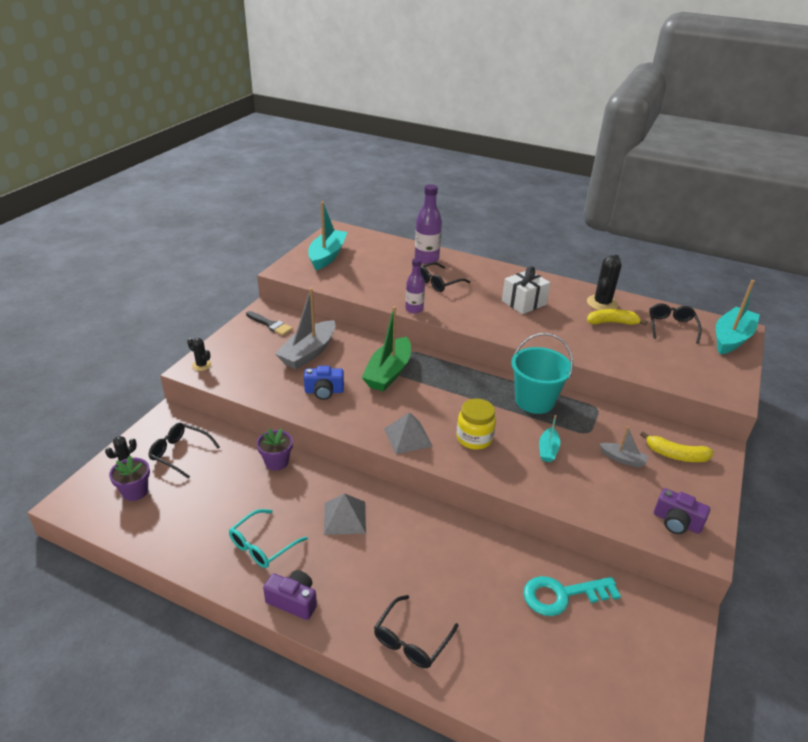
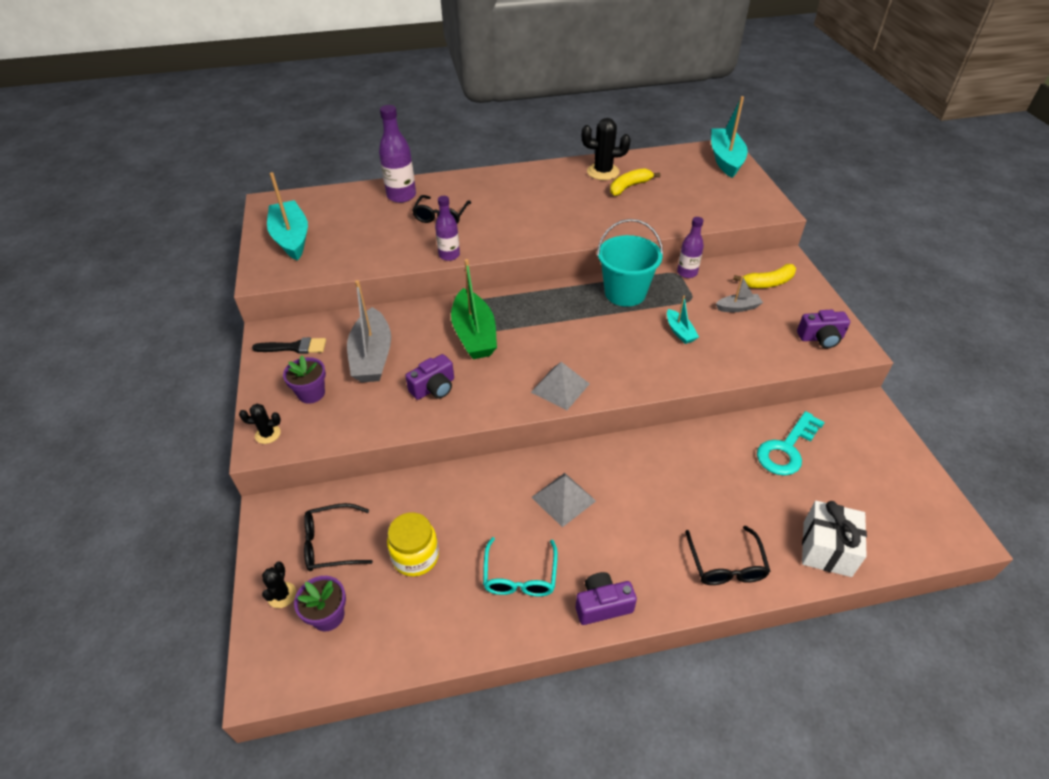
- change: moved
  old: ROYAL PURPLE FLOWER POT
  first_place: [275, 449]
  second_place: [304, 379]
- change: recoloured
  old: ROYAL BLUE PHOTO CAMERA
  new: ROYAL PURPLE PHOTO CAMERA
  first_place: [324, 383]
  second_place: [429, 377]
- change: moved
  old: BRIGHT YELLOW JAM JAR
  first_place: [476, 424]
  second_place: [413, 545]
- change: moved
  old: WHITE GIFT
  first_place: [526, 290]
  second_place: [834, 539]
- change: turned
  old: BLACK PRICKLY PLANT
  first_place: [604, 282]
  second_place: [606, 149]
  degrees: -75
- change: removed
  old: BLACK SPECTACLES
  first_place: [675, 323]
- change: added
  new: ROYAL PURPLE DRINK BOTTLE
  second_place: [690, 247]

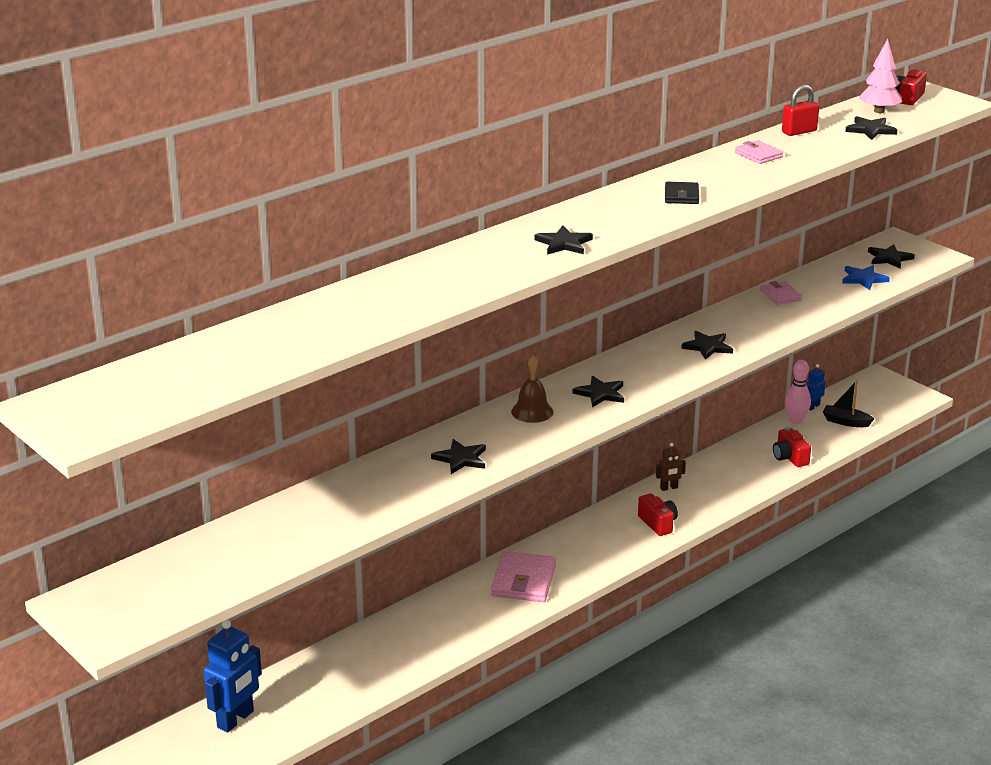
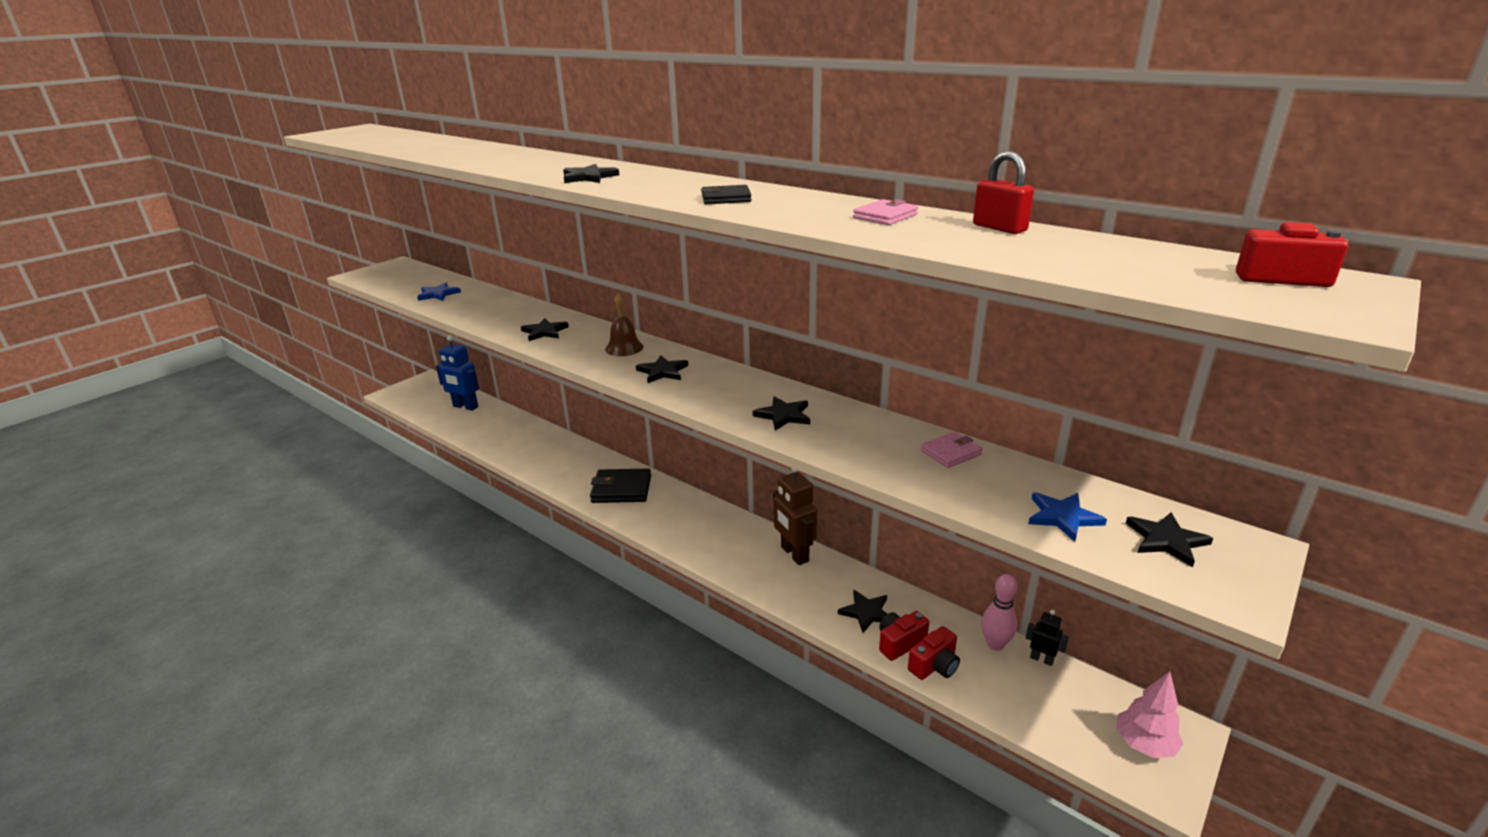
- change: recoloured
  old: PINK BILLFOLD
  new: BLACK BILLFOLD
  first_place: [523, 576]
  second_place: [620, 486]
- change: moved
  old: SCARLET PHOTO CAMERA
  first_place: [658, 514]
  second_place: [934, 653]
- change: resized
  old: DARK BROWN TOY ROBOT
  first_place: [671, 467]
  second_place: [795, 516]
  factor: 1.93
- change: recoloured
  old: ROYAL BLUE TOY ROBOT
  new: BLACK TOY ROBOT
  first_place: [816, 387]
  second_place: [1047, 638]
- change: removed
  old: BLACK TOY BOAT
  first_place: [848, 403]
- change: moved
  old: BLACK FIVE-POINTED STAR
  first_place: [871, 128]
  second_place: [862, 611]
- change: moved
  old: PINK TREE
  first_place: [880, 76]
  second_place: [1150, 714]
- change: added
  new: ROYAL BLUE FIVE-POINTED STAR
  second_place: [439, 292]

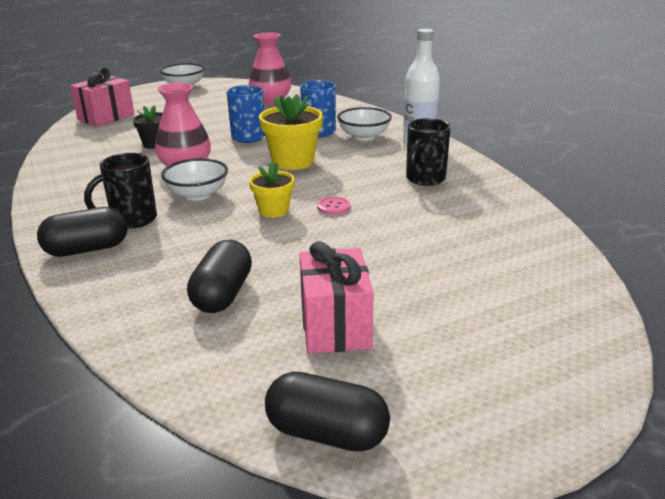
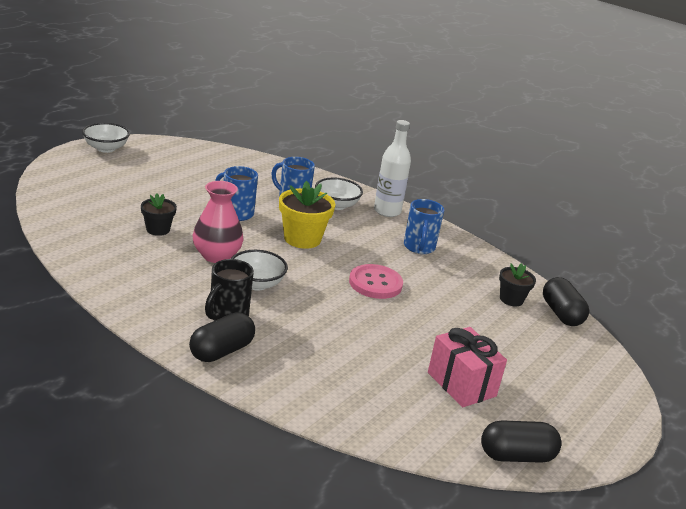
- change: removed
  old: PINK GIFT
  first_place: [102, 97]
- change: moved
  old: BLACK CAPSULE
  first_place: [219, 276]
  second_place: [566, 301]
- change: removed
  old: PINK VASE
  first_place: [270, 69]
- change: removed
  old: BRIGHT YELLOW FLOWER POT
  first_place: [272, 190]
- change: resized
  old: PINK SHIRT BUTTON
  first_place: [334, 206]
  second_place: [376, 281]
  factor: 1.96
- change: recoloured
  old: BLACK TEA MUG
  new: ROYAL BLUE TEA MUG
  first_place: [428, 152]
  second_place: [424, 226]
- change: added
  new: BLACK FLOWER POT
  second_place: [517, 284]

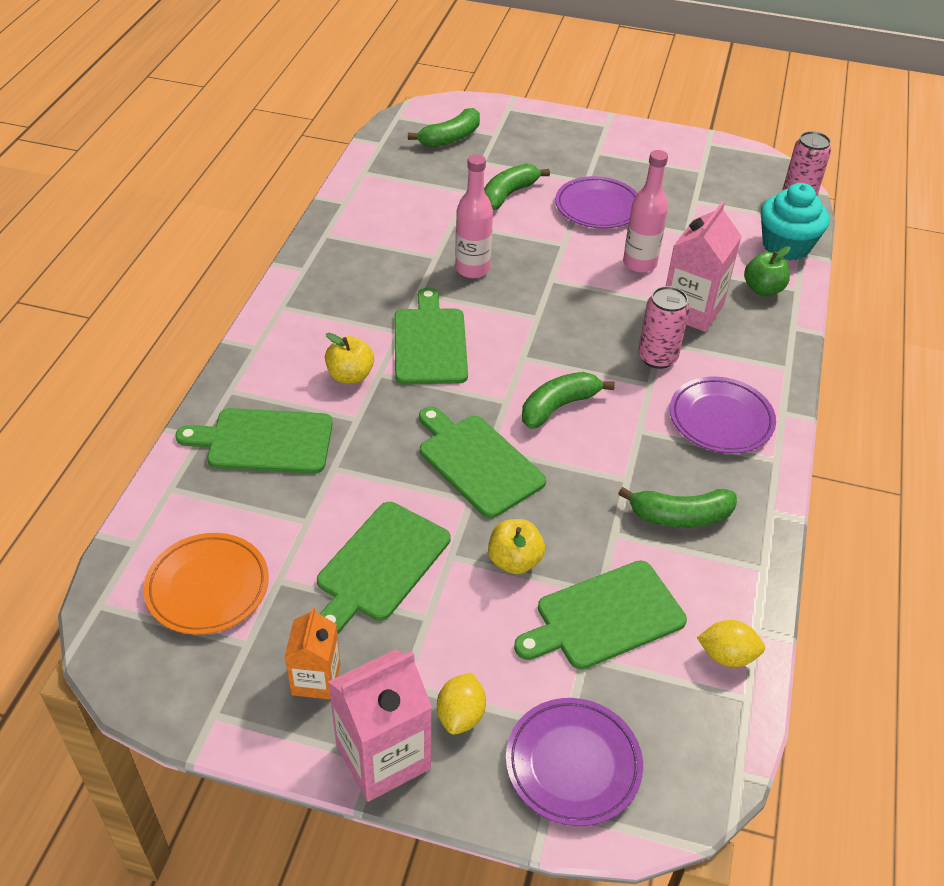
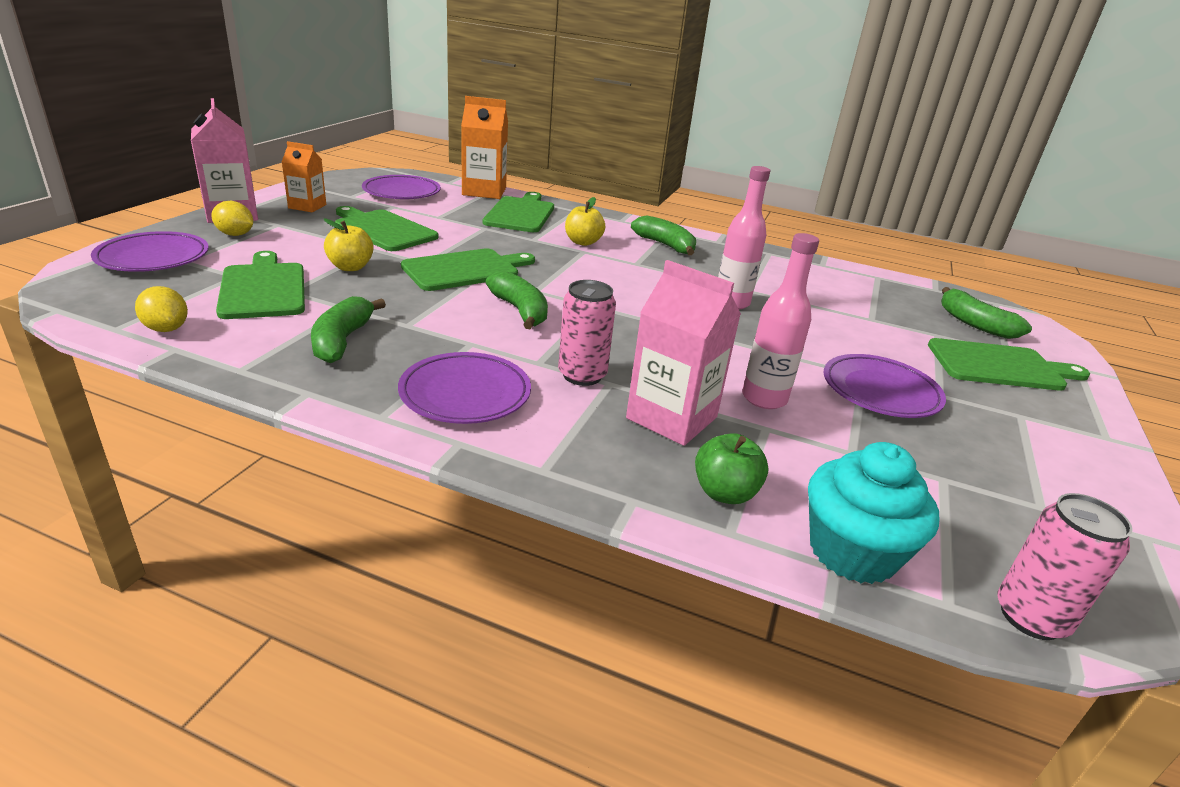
- change: recoloured
  old: BRIGHT ORANGE PLATE
  new: ROYAL PURPLE PLATE
  first_place: [206, 584]
  second_place: [401, 187]
- change: moved
  old: LEAF-GREEN CHOPPING BOARD
  first_place: [431, 335]
  second_place: [1009, 364]
- change: moved
  old: LEAF-GREEN BANANA FRUIT
  first_place: [517, 187]
  second_place: [663, 235]
- change: turned
  old: BRIGHT YELLOW TOY LEMON
  first_place: [731, 643]
  second_place: [161, 309]
  degrees: -60
- change: added
  new: BRIGHT ORANGE MILK CARTON
  second_place: [484, 147]

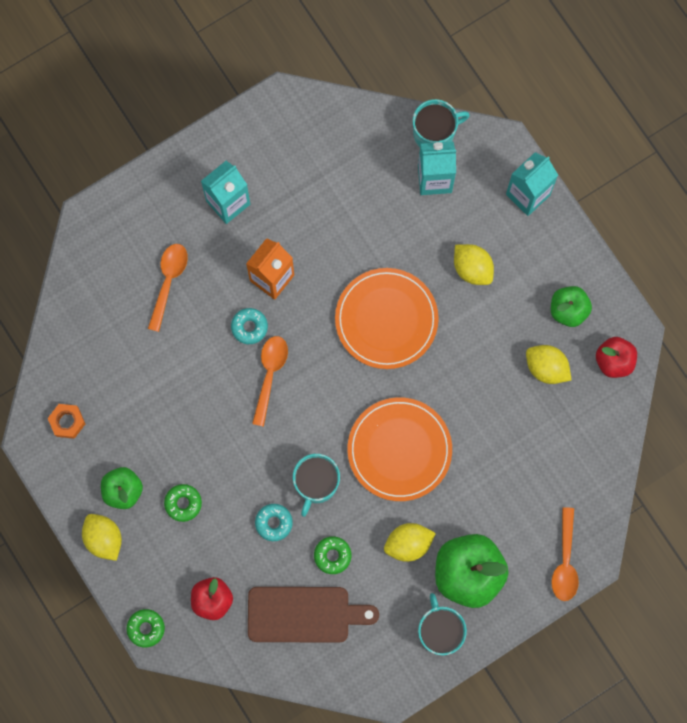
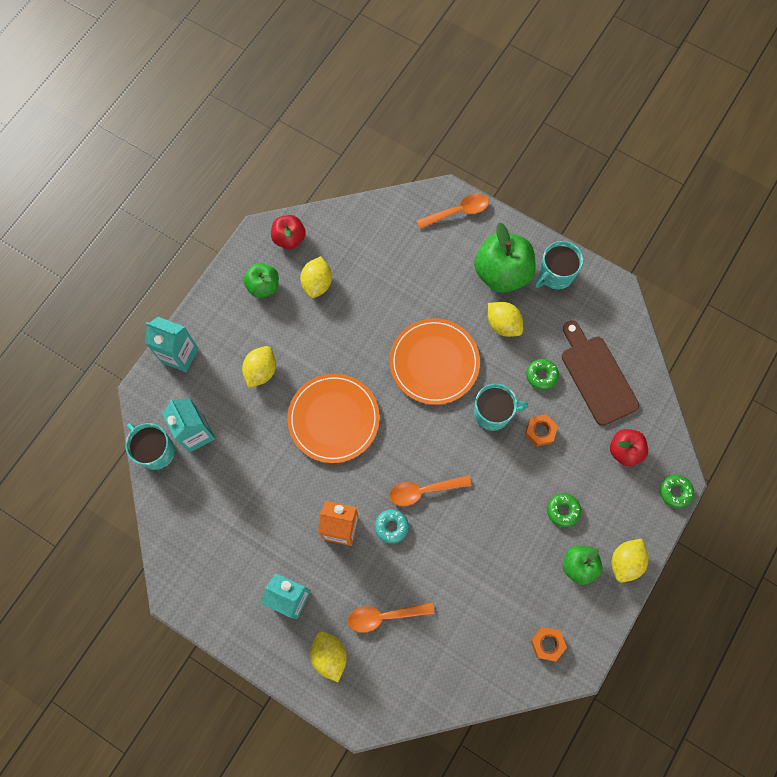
- change: replaced
  old: AQUA GLAZED DONUT
  new: BRIGHT ORANGE NUT
  first_place: [274, 522]
  second_place: [541, 430]
- change: added
  new: BRIGHT YELLOW TOY LEMON
  second_place: [328, 657]

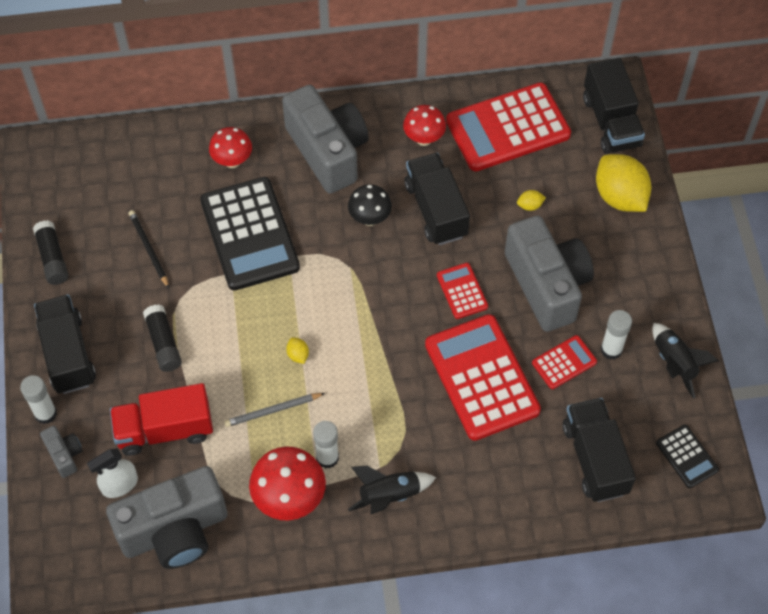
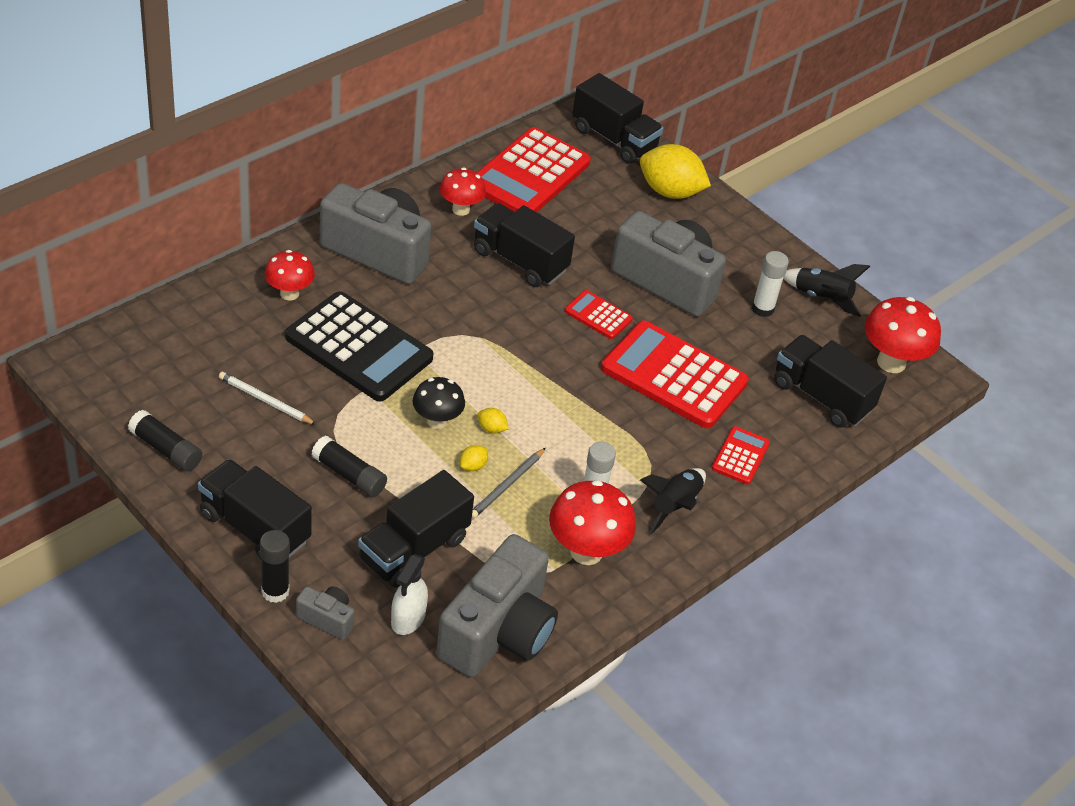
- change: recoloured
  old: WHITE GLUE STICK
  new: BLACK GLUE STICK
  first_place: [38, 399]
  second_place: [275, 566]
- change: recoloured
  old: SCARLET TRUCK
  new: BLACK TRUCK
  first_place: [161, 419]
  second_place: [416, 529]
- change: recoloured
  old: BLACK LEAD PENCIL
  new: WHITE LEAD PENCIL
  first_place: [149, 249]
  second_place: [268, 398]
- change: moved
  old: BLACK MUSHROOM
  first_place: [370, 205]
  second_place: [439, 403]
- change: moved
  old: BRIGHT YELLOW TOY LEMON
  first_place: [531, 200]
  second_place: [474, 458]
- change: moved
  old: SCARLET CALCULATOR
  first_place: [564, 362]
  second_place: [741, 455]
- change: replaced
  old: BLACK CALCULATOR
  new: SCARLET MUSHROOM
  first_place: [687, 456]
  second_place: [902, 335]

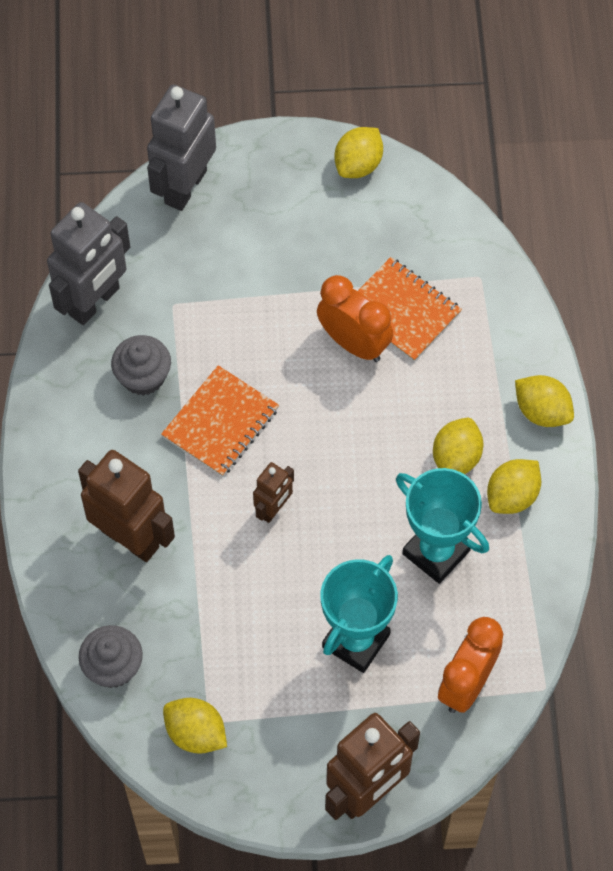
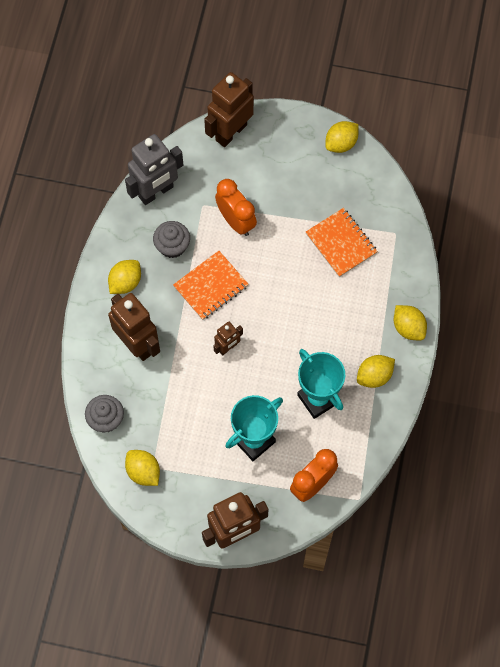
- change: recoloured
  old: GREY TOY ROBOT
  new: DARK BROWN TOY ROBOT
  first_place: [181, 147]
  second_place: [229, 109]
- change: moved
  old: BRIGHT ORANGE CLOCK
  first_place: [355, 318]
  second_place: [236, 207]
- change: moved
  old: BRIGHT YELLOW TOY LEMON
  first_place: [458, 446]
  second_place: [124, 277]

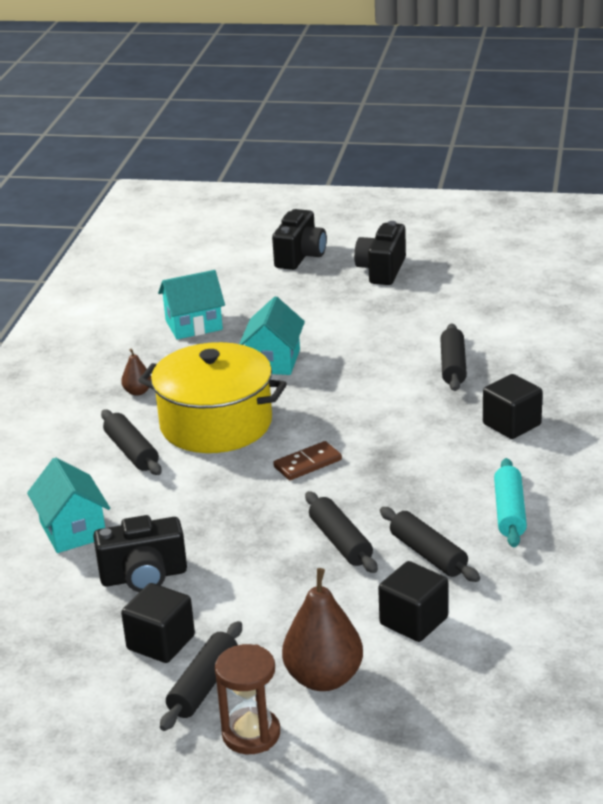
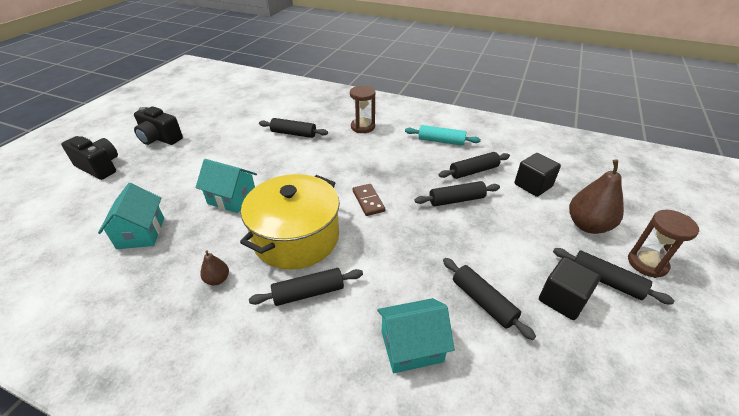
- change: replaced
  old: BLACK PHOTO CAMERA
  new: BLACK ROLLING PIN
  first_place: [140, 553]
  second_place: [489, 299]
- change: replaced
  old: BLACK BLOCK
  new: DARK BROWN HOURGLASS
  first_place: [513, 406]
  second_place: [363, 109]

